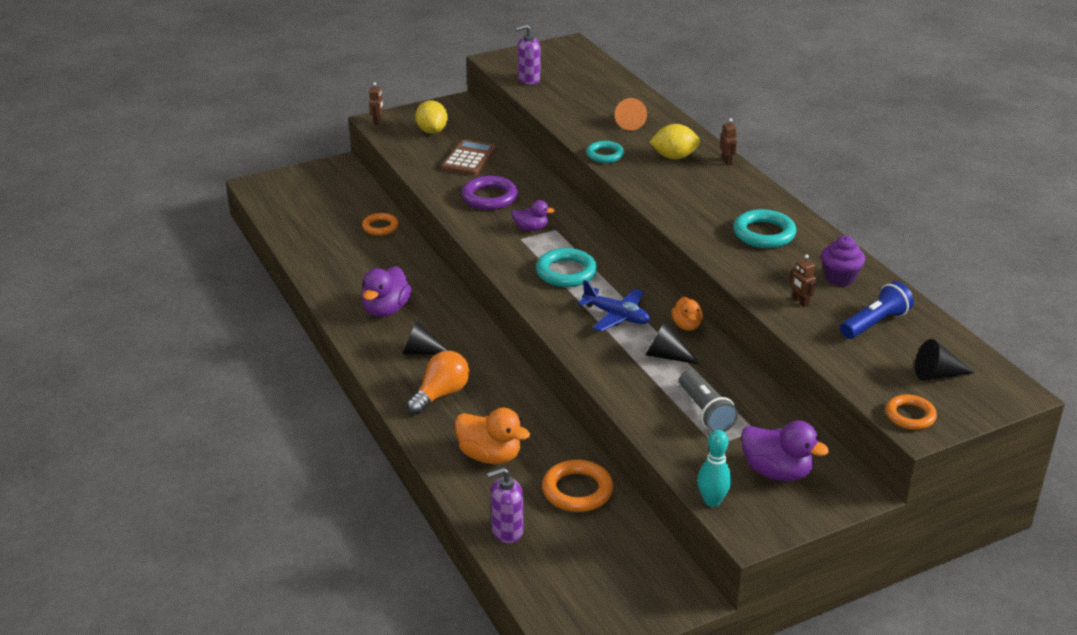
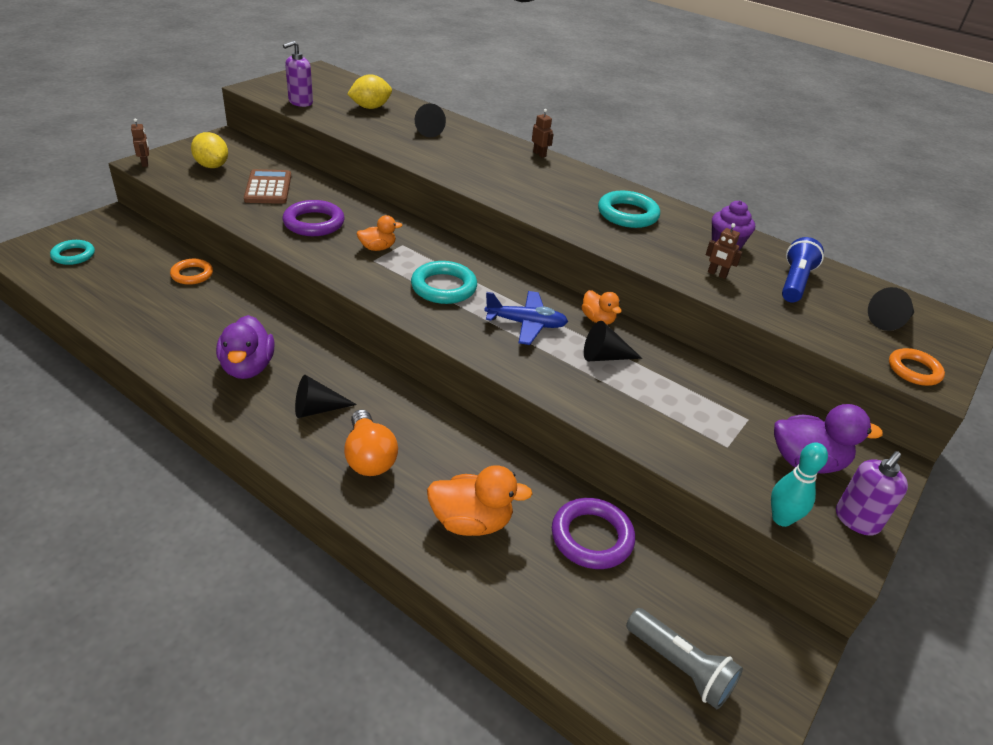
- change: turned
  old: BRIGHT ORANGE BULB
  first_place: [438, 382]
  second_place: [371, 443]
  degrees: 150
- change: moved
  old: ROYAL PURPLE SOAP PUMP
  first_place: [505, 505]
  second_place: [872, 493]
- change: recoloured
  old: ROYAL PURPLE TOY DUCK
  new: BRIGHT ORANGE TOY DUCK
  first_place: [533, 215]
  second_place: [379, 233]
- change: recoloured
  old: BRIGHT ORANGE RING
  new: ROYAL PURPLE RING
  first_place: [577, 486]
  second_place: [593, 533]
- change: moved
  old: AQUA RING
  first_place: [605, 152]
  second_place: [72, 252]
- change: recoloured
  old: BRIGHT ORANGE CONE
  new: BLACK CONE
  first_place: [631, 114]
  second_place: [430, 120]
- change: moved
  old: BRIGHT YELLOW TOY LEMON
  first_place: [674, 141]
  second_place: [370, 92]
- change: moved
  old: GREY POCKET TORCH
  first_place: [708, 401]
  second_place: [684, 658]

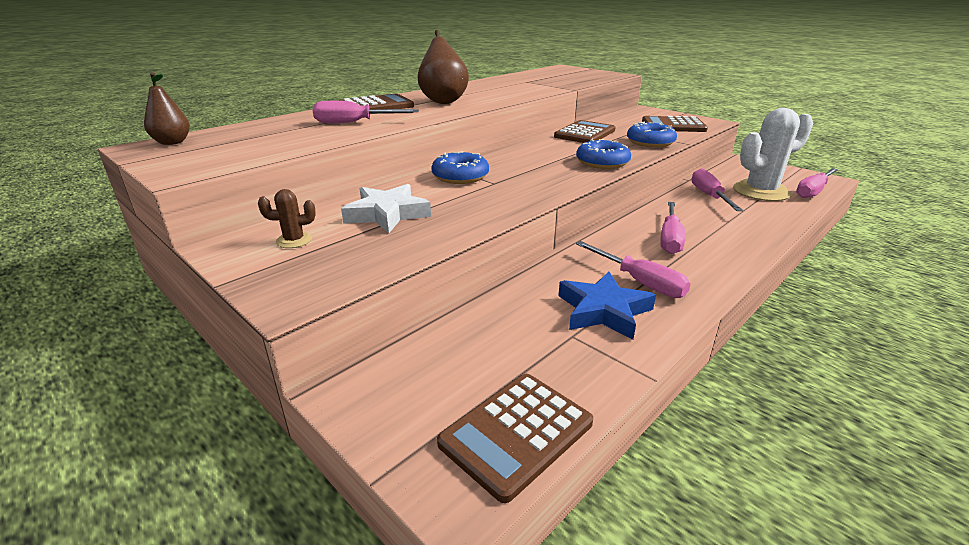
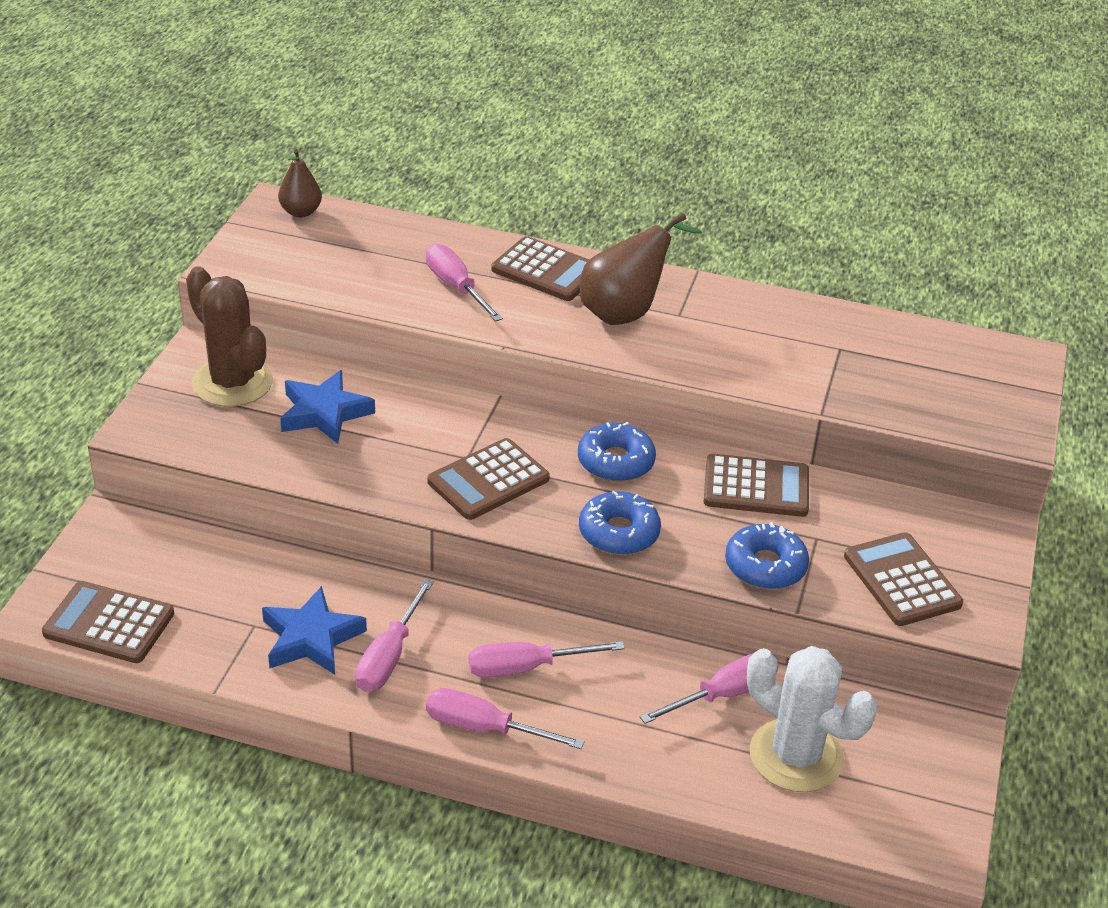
- change: resized
  old: DARK BROWN PRICKLY PLANT
  first_place: [287, 218]
  second_place: [229, 337]
  factor: 2.3
- change: recoloured
  old: WHITE FIVE-POINTED STAR
  new: ROYAL BLUE FIVE-POINTED STAR
  first_place: [386, 208]
  second_place: [327, 407]
- change: moved
  old: ROYAL BLUE GLAZED DONUT
  first_place: [460, 167]
  second_place: [617, 452]
- change: moved
  old: PINK SCREWDRIVER
  first_place: [817, 183]
  second_place: [505, 718]
- change: added
  new: DARK BROWN CALCULATOR
  second_place: [488, 479]

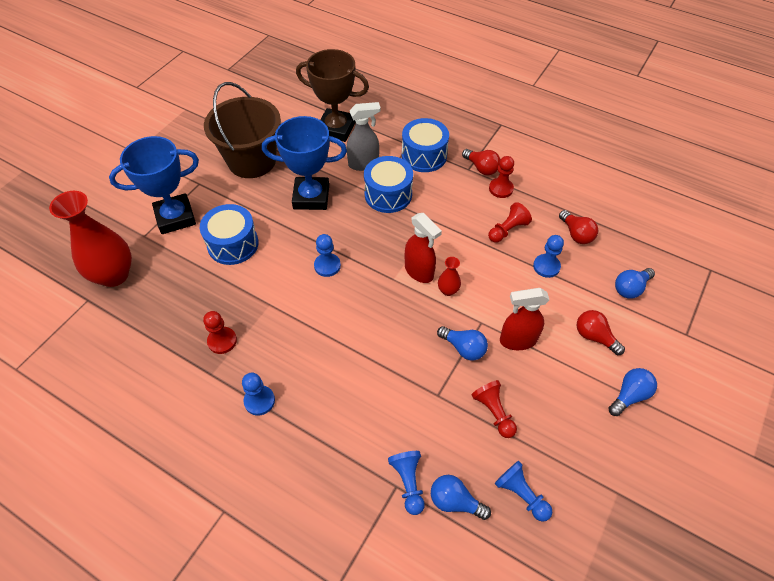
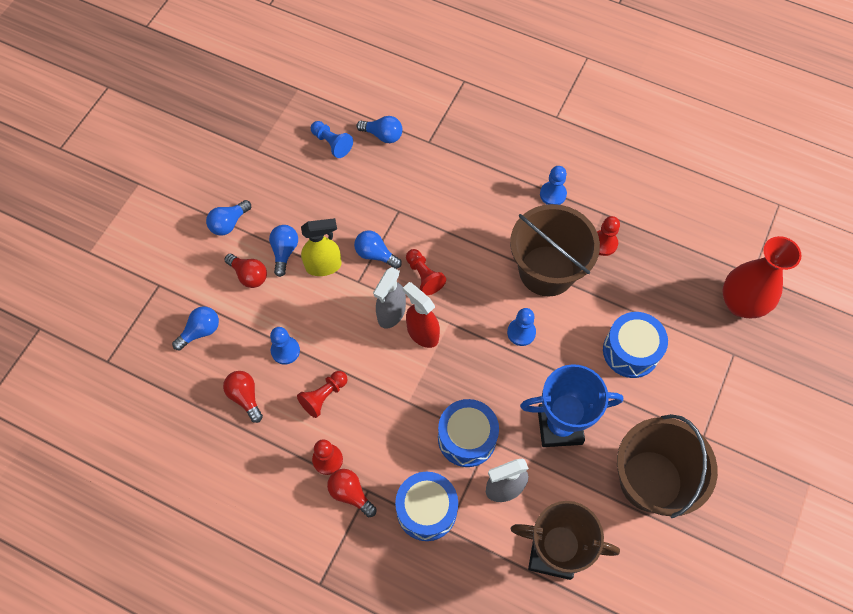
- change: removed
  old: ROYAL BLUE TROPHY
  first_place: [154, 185]
- change: removed
  old: ROYAL BLUE CHESS PAWN
  first_place: [406, 483]
- change: replaced
  old: SCARLET VASE
  new: GREY SPRAY CLEANER
  first_place: [449, 276]
  second_place: [389, 298]
- change: moved
  old: SCARLET CHESS PAWN
  first_place: [494, 409]
  second_place: [426, 272]
- change: recoloured
  old: SCARLET SPRAY CLEANER
  new: BRIGHT YELLOW SPRAY CLEANER
  first_place: [524, 319]
  second_place: [321, 247]
- change: added
  new: ROYAL BLUE BULB
  second_place: [283, 251]
- change: added
  new: DARK BROWN BUCKET
  second_place: [555, 250]

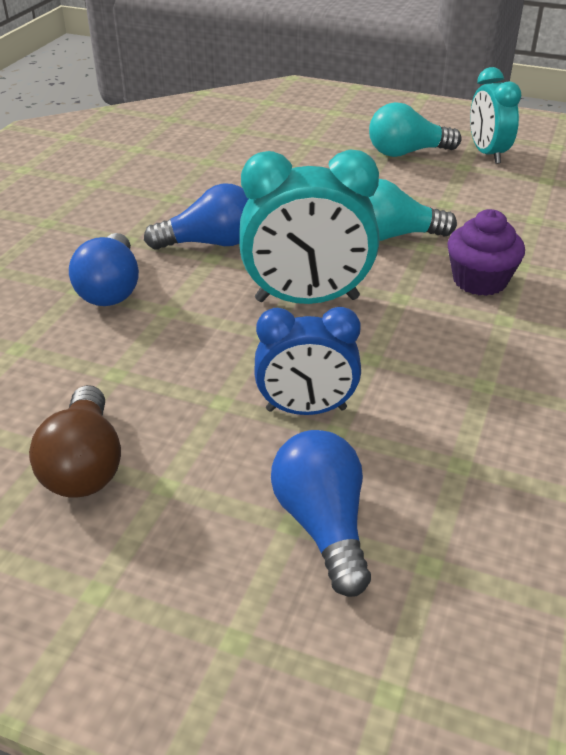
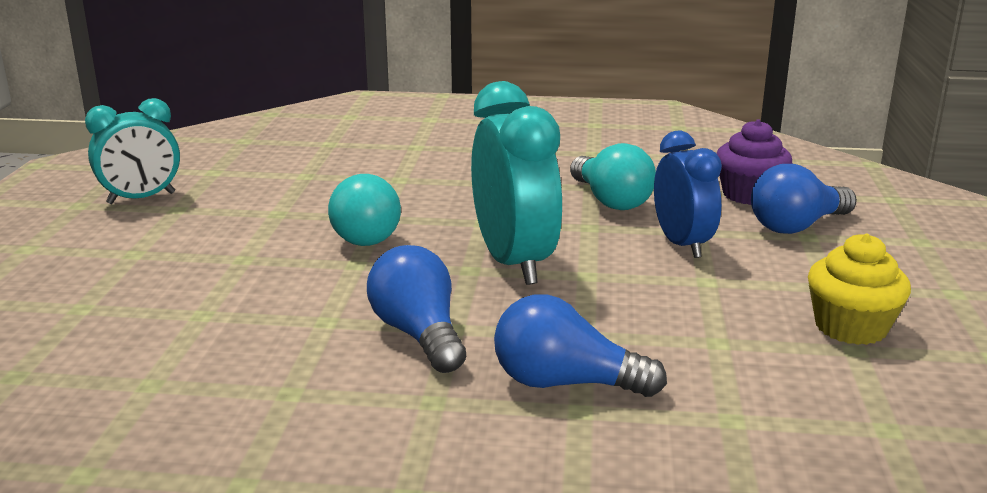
- change: replaced
  old: DARK BROWN BULB
  new: BRIGHT YELLOW FAIRY CAKE
  first_place: [75, 441]
  second_place: [859, 289]
- change: turned
  old: ROYAL BLUE BULB
  first_place: [104, 269]
  second_place: [580, 345]
  degrees: -150
- change: moved
  old: AQUA BULB
  first_place: [415, 129]
  second_place: [613, 176]
- change: moved
  old: ROYAL PURPLE FAIRY CAKE
  first_place: [486, 252]
  second_place: [754, 162]

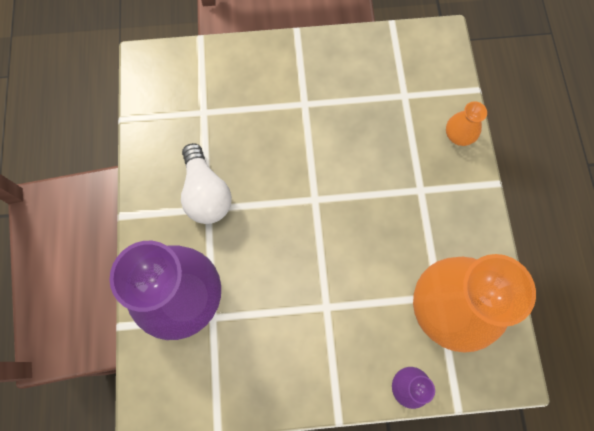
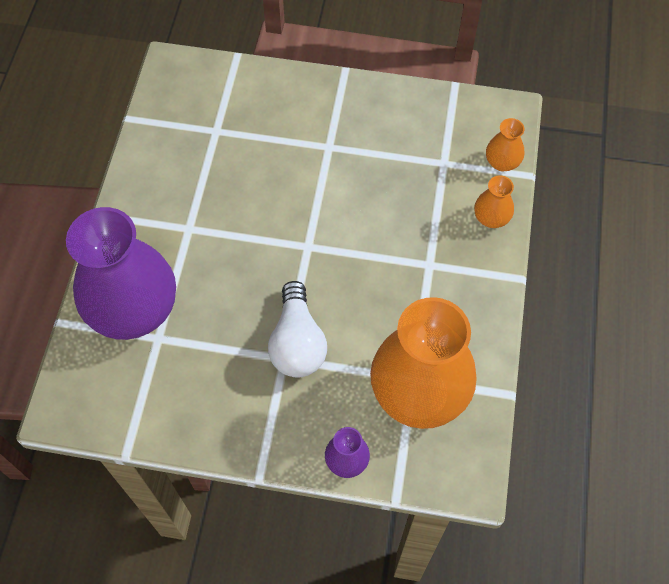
- change: moved
  old: WHITE BULB
  first_place: [206, 183]
  second_place: [297, 329]
- change: added
  new: BRIGHT ORANGE VASE
  second_place: [505, 144]

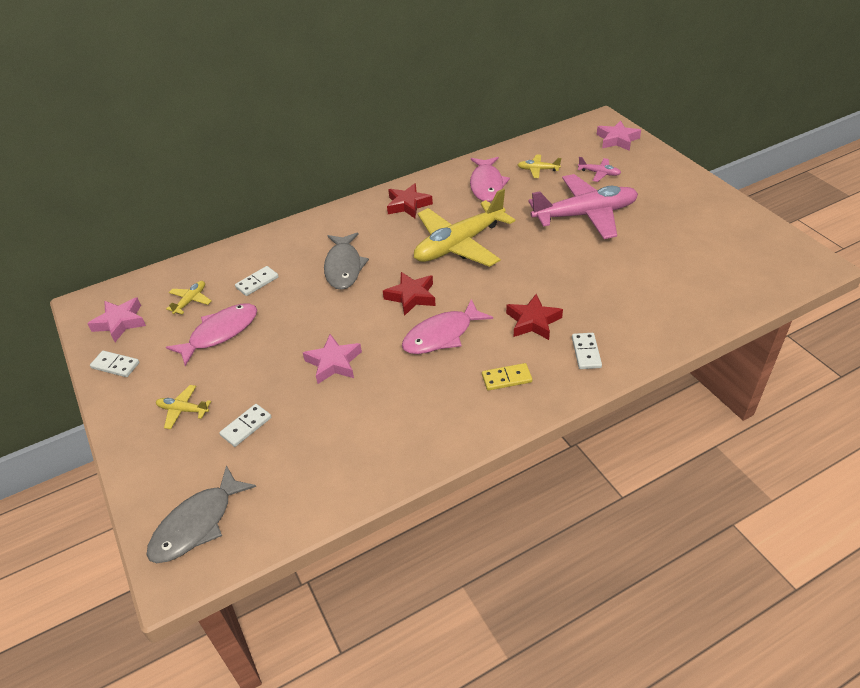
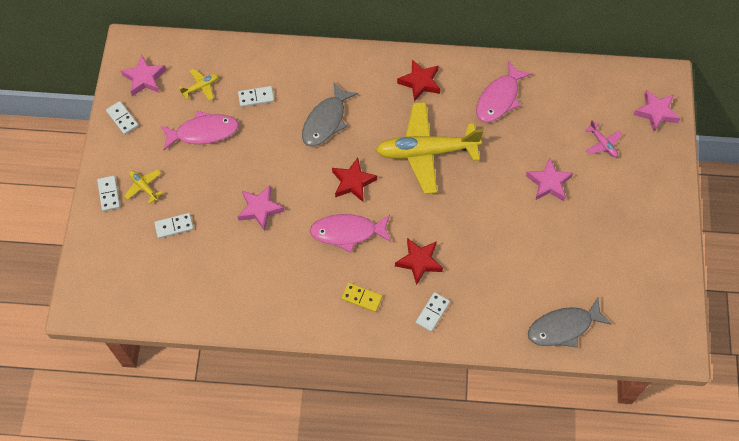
- change: moved
  old: GREY FISH FIGURE
  first_place: [201, 514]
  second_place: [570, 323]
- change: removed
  old: BRIGHT YELLOW PLANE
  first_place: [539, 166]
- change: replaced
  old: PINK PLANE
  new: PINK FIVE-POINTED STAR
  first_place: [583, 206]
  second_place: [549, 179]
- change: added
  new: WHITE DOMINO TILE
  second_place: [108, 193]

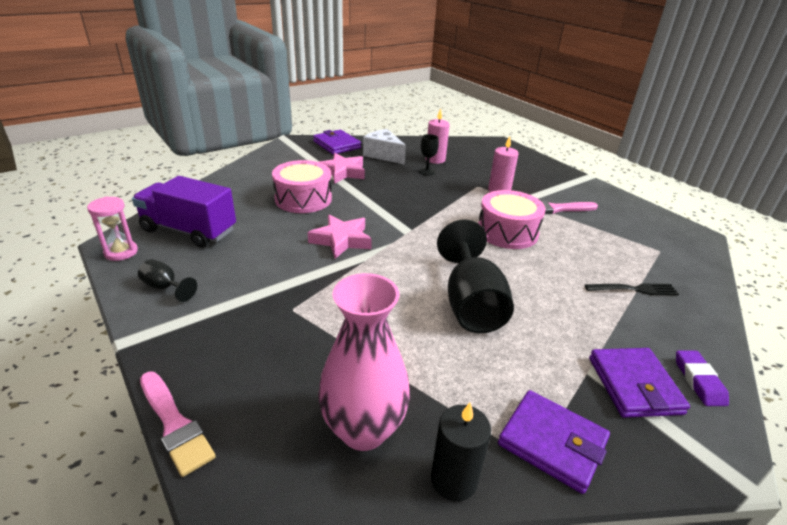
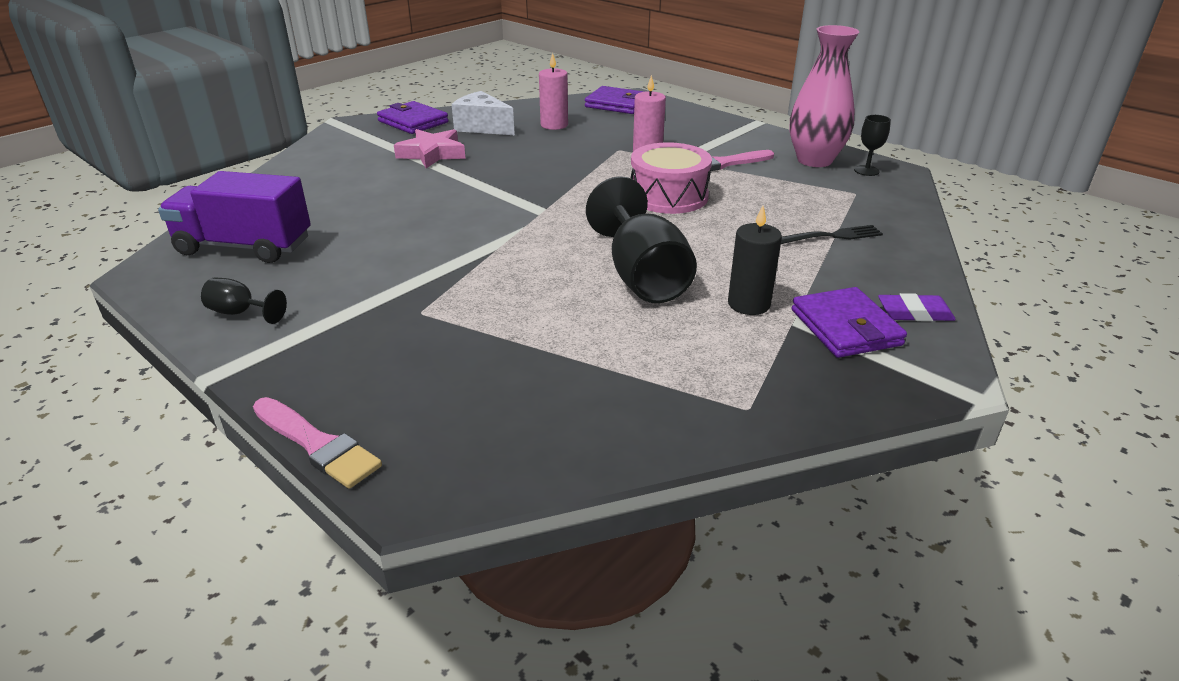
- change: removed
  old: PINK HOURGLASS
  first_place: [112, 229]
- change: removed
  old: PINK TOY DRUM
  first_place: [302, 186]
- change: removed
  old: PINK FIVE-POINTED STAR
  first_place: [340, 237]
- change: moved
  old: PINK VASE
  first_place: [364, 362]
  second_place: [824, 96]
- change: moved
  old: BLACK CHALICE
  first_place: [429, 155]
  second_place: [872, 145]
- change: moved
  old: BLACK PILLAR CANDLE
  first_place: [461, 452]
  second_place: [755, 260]
- change: moved
  old: ROYAL PURPLE BILLFOLD
  first_place: [554, 442]
  second_place: [614, 100]
- change: turned
  old: ROYAL PURPLE GUM ERASER
  first_place: [702, 378]
  second_place: [917, 307]
  degrees: -75

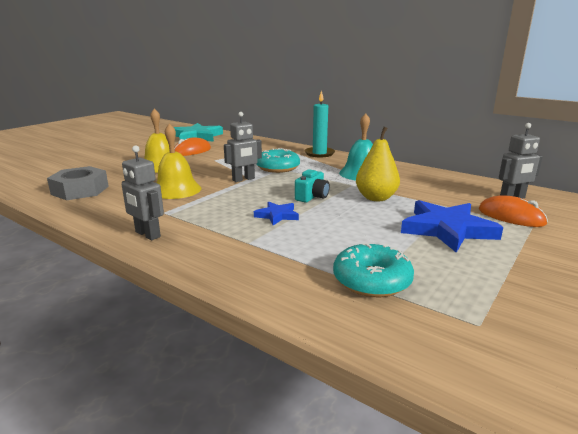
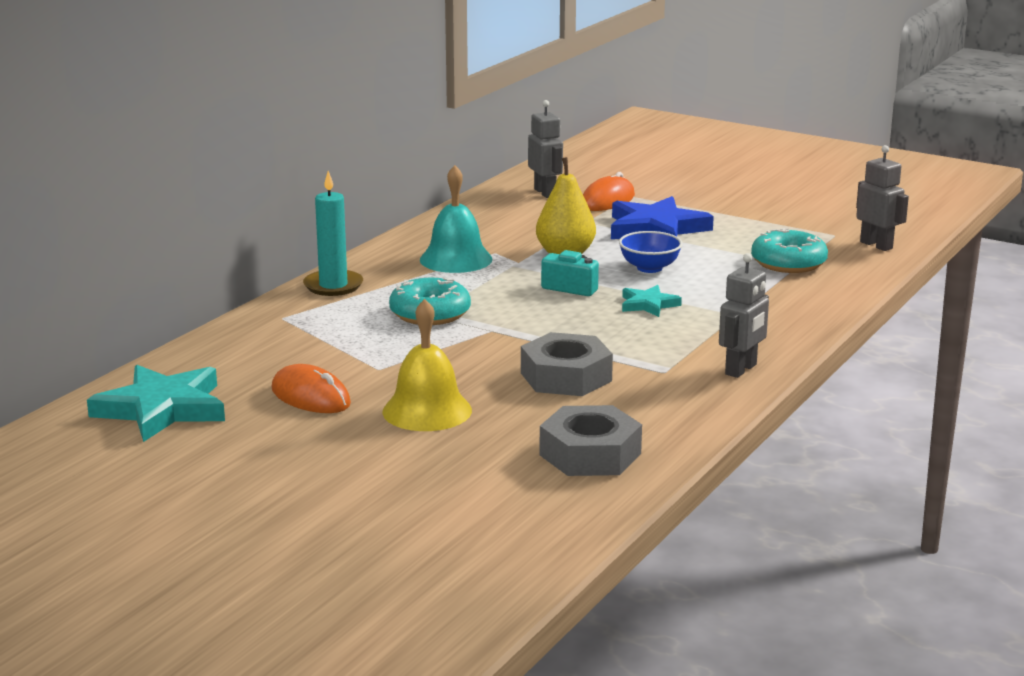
- change: replaced
  old: BRIGHT YELLOW BELL
  new: GREY NUT
  first_place: [179, 161]
  second_place: [567, 364]
- change: moved
  old: GREY TOY ROBOT
  first_place: [243, 147]
  second_place: [882, 198]
- change: recoloured
  old: ROYAL BLUE FIVE-POINTED STAR
  new: AQUA FIVE-POINTED STAR
  first_place: [276, 213]
  second_place: [652, 301]
- change: added
  new: ROYAL BLUE SERVING BOWL
  second_place: [651, 252]

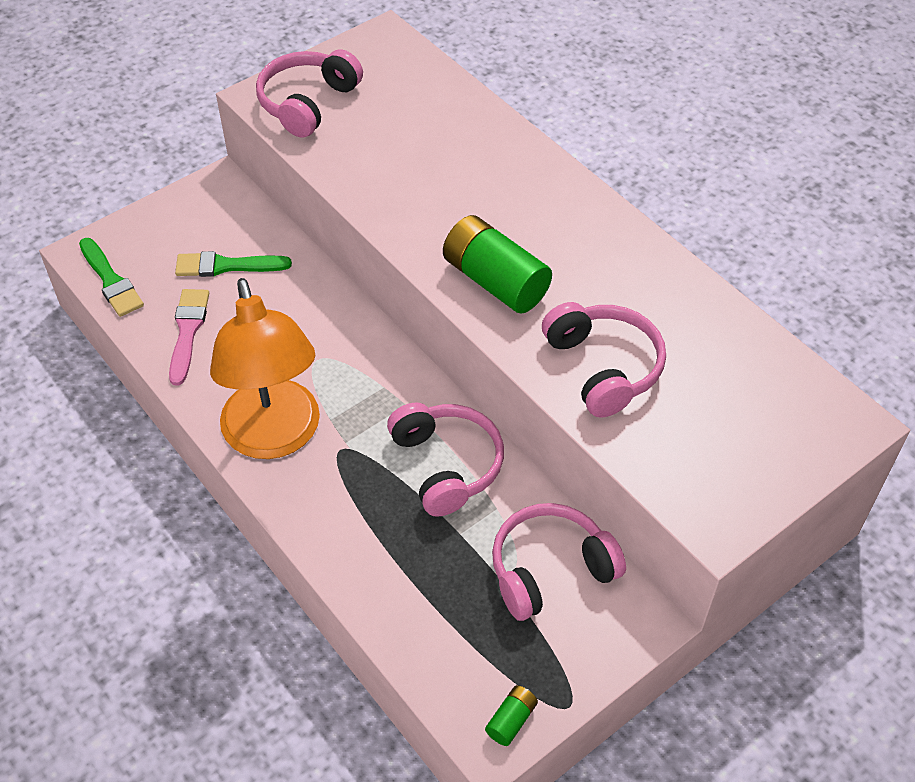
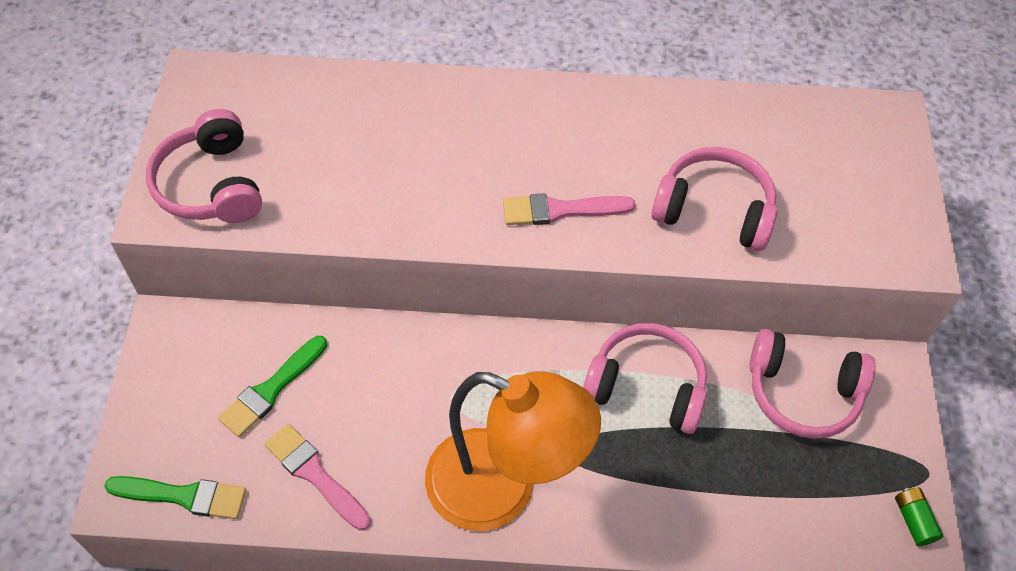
- change: replaced
  old: LEAF-GREEN BATTERY
  new: PINK PAINTBRUSH
  first_place: [497, 264]
  second_place: [569, 209]
- change: turned
  old: PINK HEADPHONES
  first_place: [559, 562]
  second_place: [813, 384]
  degrees: -90

